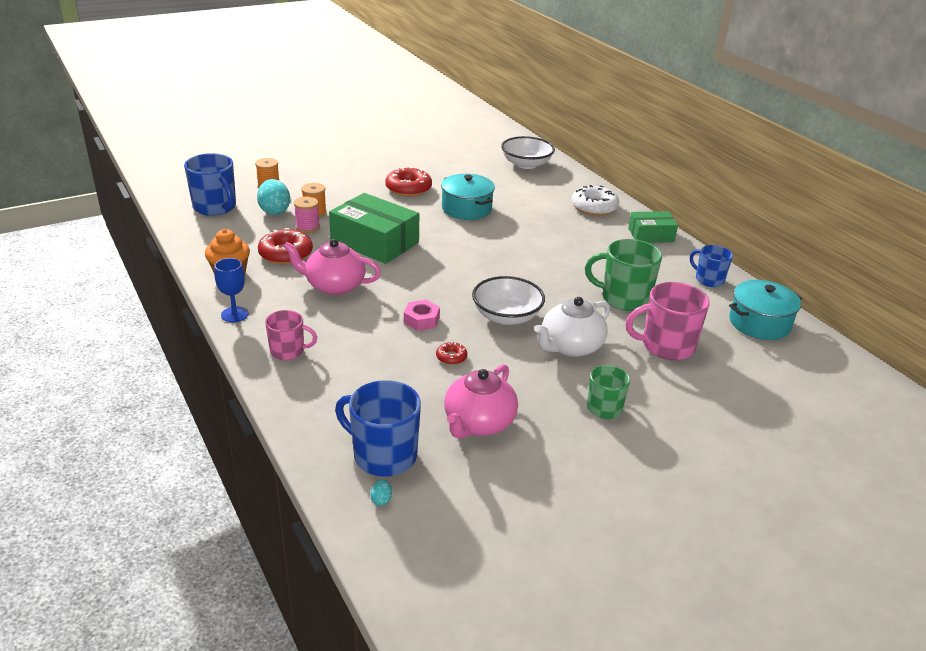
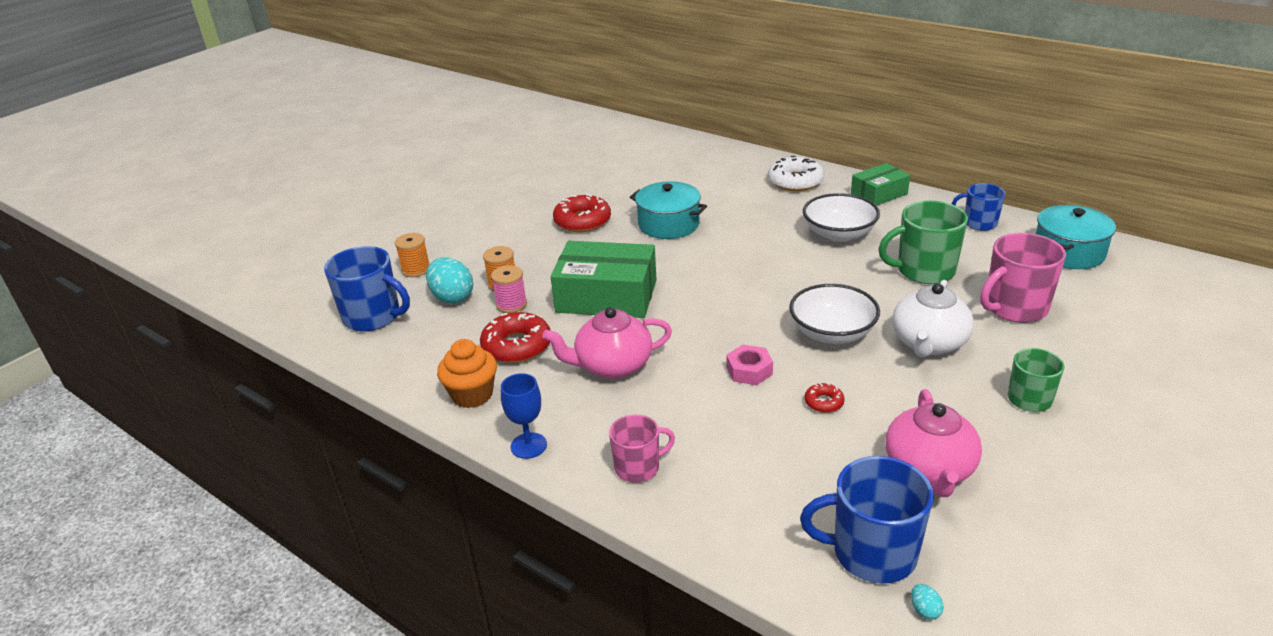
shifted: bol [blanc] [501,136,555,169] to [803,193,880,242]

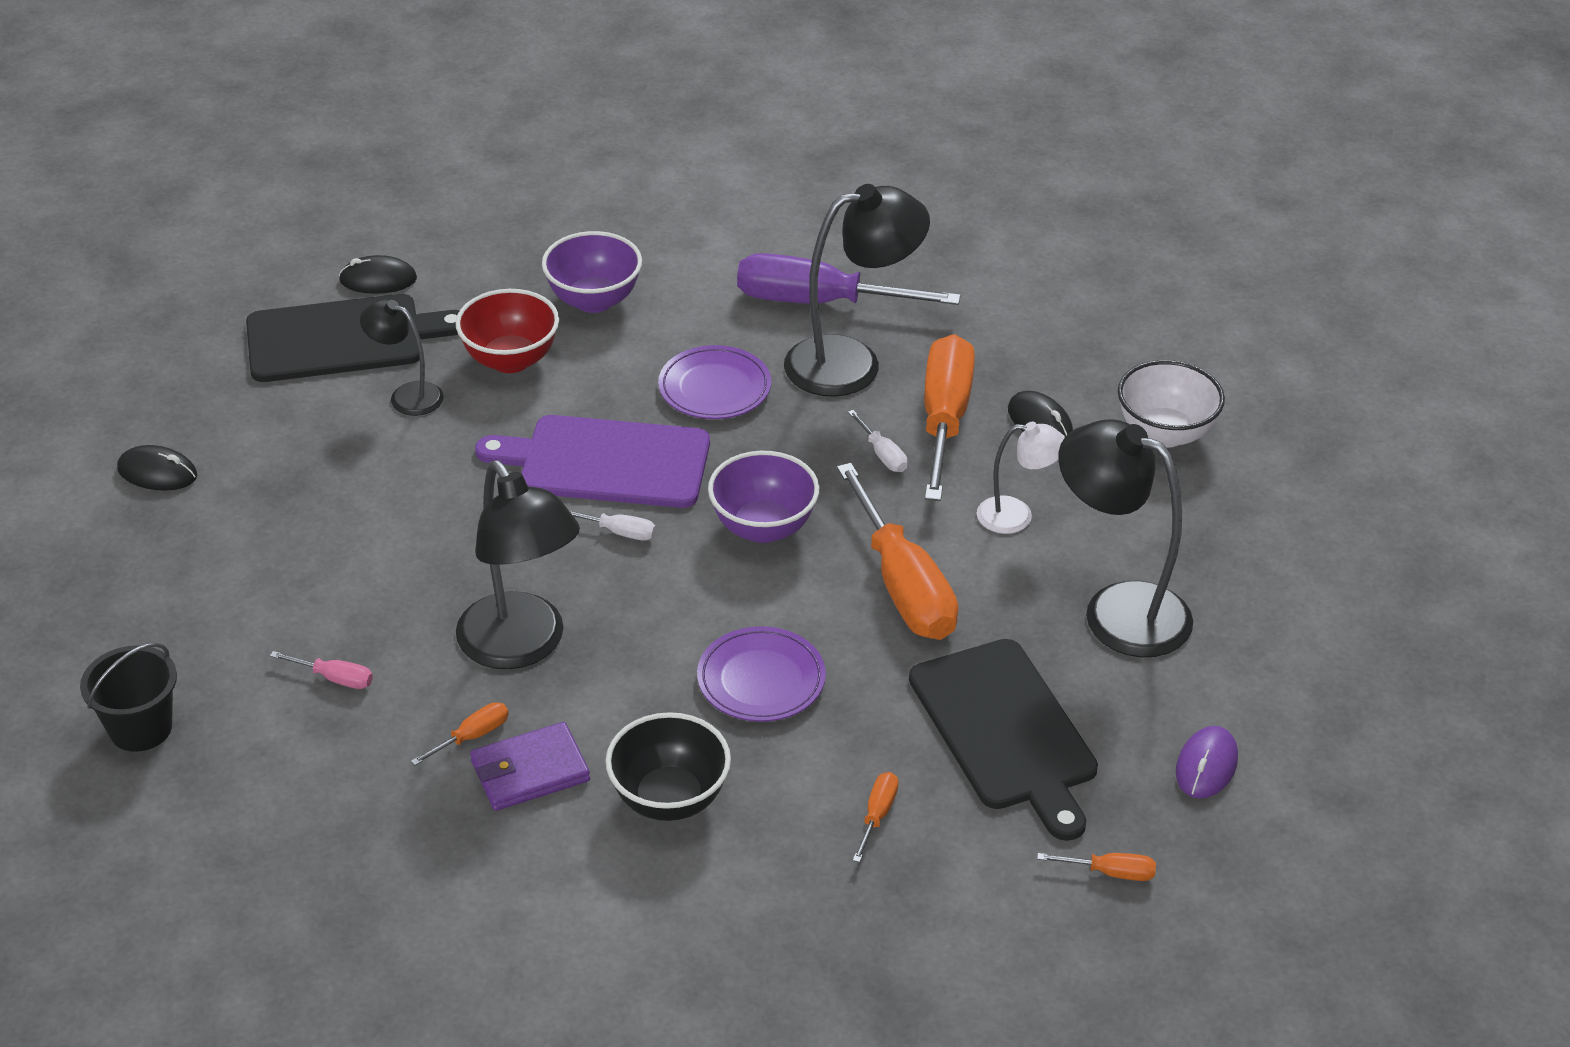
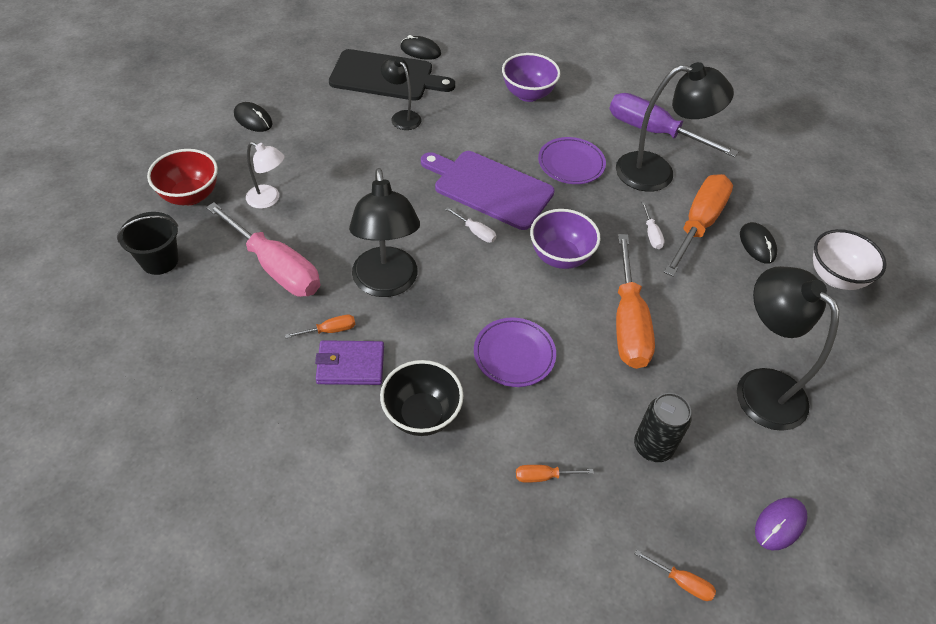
shifted: bol [rouge] [455,289,559,373] to [147,149,218,205]; lampe [blanc] [977,422,1065,534] to [246,142,284,209]
swapped: planche à découper [noir] [909,639,1098,841] to canette [noir] [634,393,691,462]
rotated: tournevis [orange] [853,772,899,863] = [516,465,594,483] 135 degrees counterclockwise
scaled: tournevis [rose] [270,651,373,689] = [206,202,320,297] x2.42

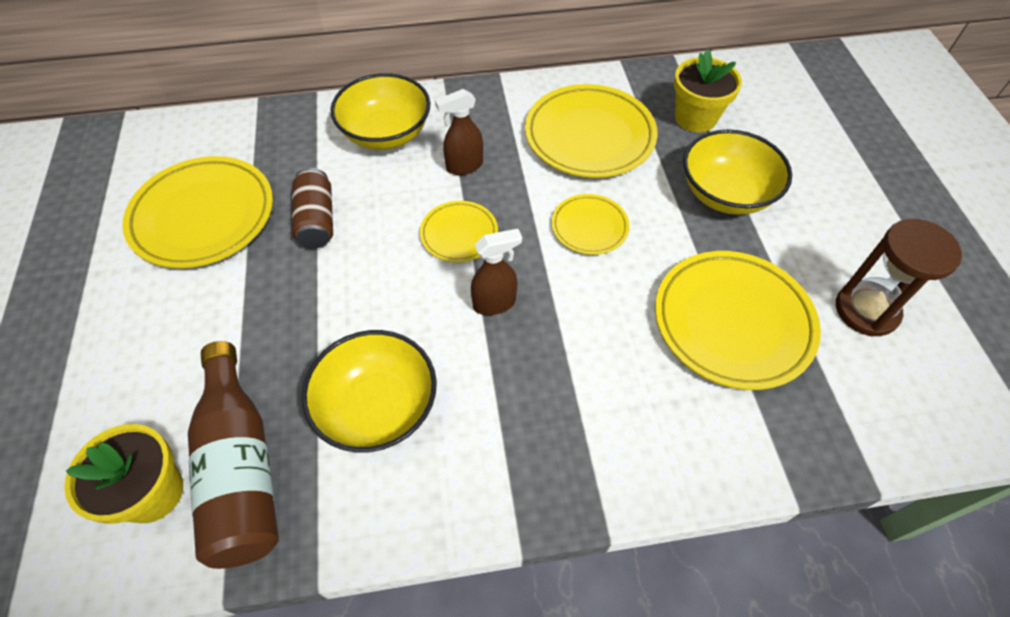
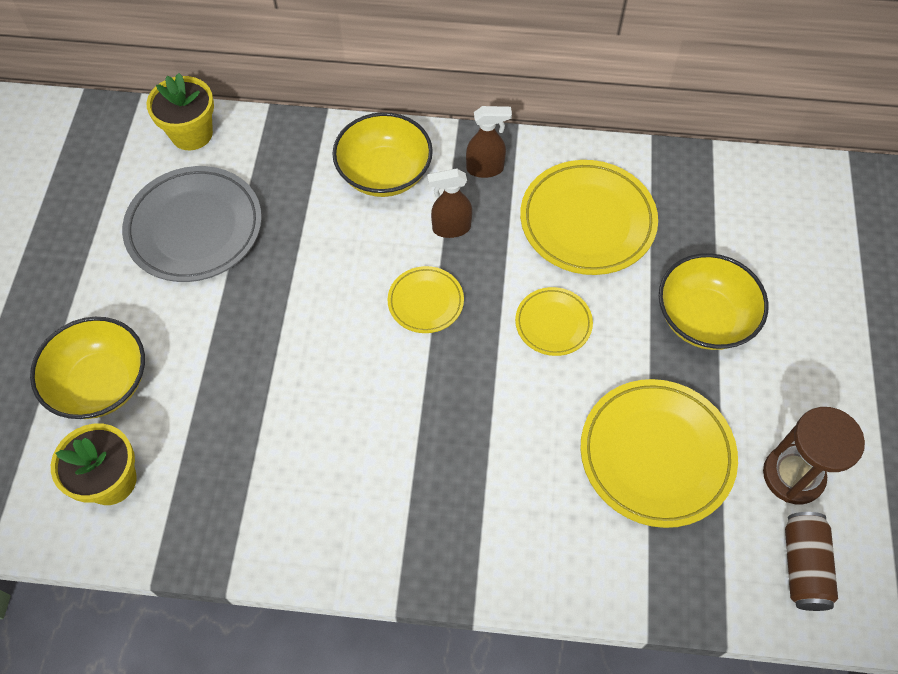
gone: bouteille [marron] [188,341,279,569]
shifted: canette [marron] [292,168,333,248] to [785,512,838,611]; bol [jaune] [302,330,437,453] to [30,317,145,419]; vaporisateur [marron] [471,229,522,315] to [466,106,512,178]; pot de fleurs [jaune] [674,49,742,132] to [147,73,214,150]
repainted: assiette [jaune] [122,156,273,268] to assiette [gris] [122,166,262,282]

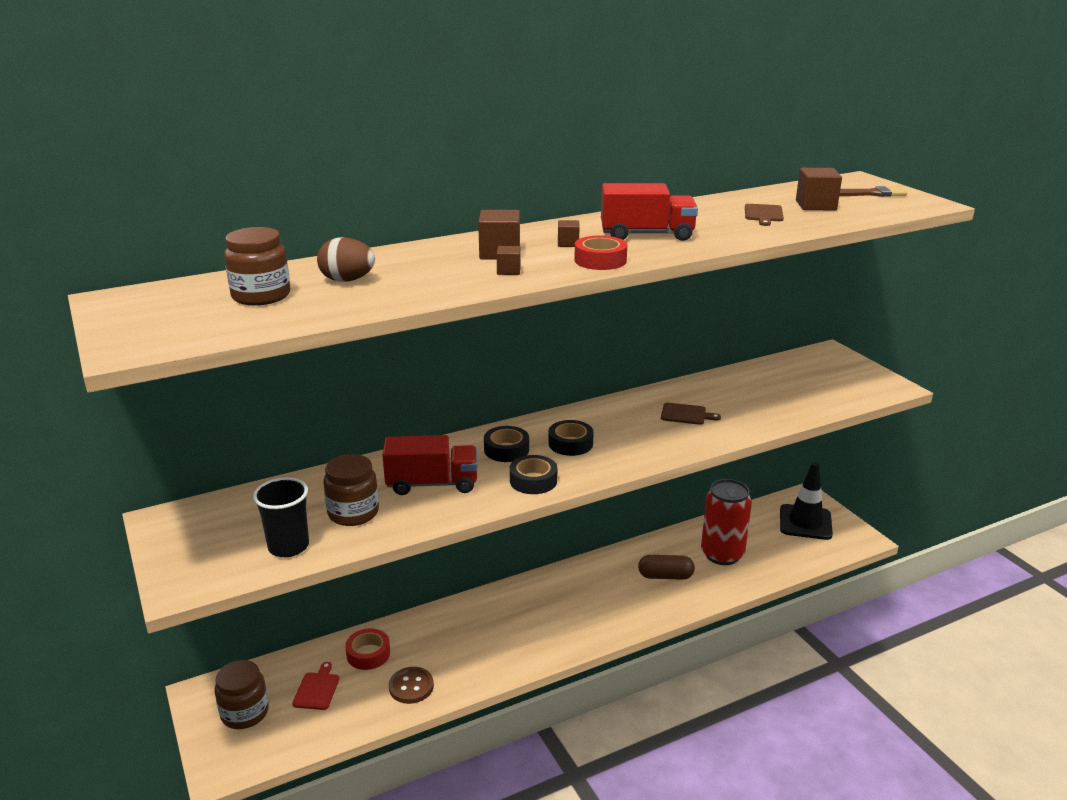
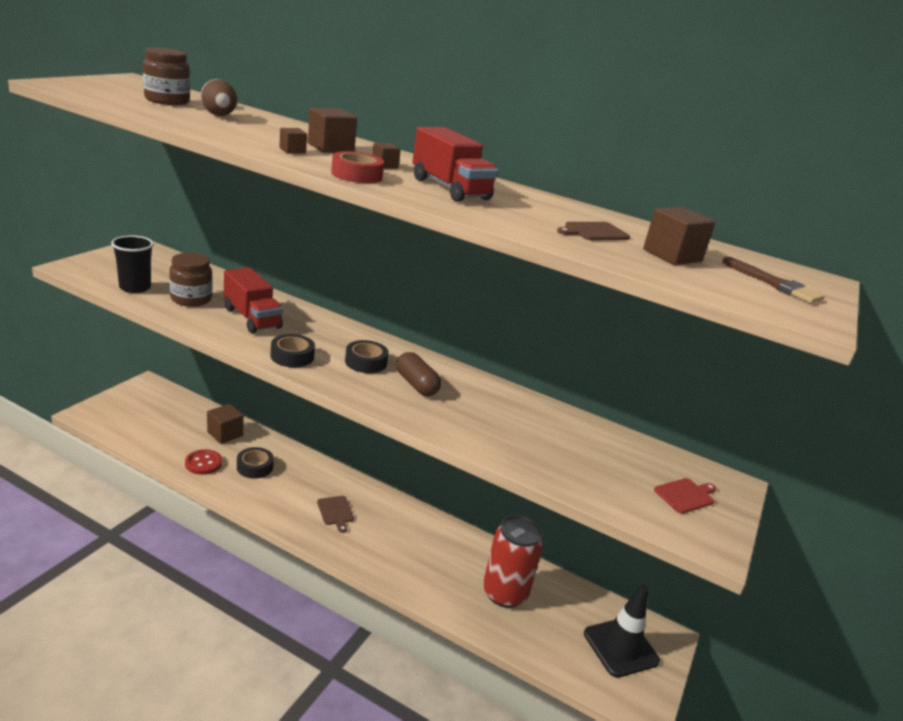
gone: bocal [marron] [215,660,269,729]
shifted: planche à découper [rouge] [292,662,339,710] to [654,478,716,514]; ruban adhésif [noir] [484,426,529,462] to [237,447,274,479]; gélule [marron] [638,555,695,580] to [396,352,441,396]; planche à découper [marron] [661,403,721,425] to [317,496,354,533]
swapped: ruban adhésif [rouge] [346,628,390,670] to cube [marron] [207,404,244,444]
repainted: bouton [marron] [389,667,434,704] to bouton [rouge] [185,449,222,475]

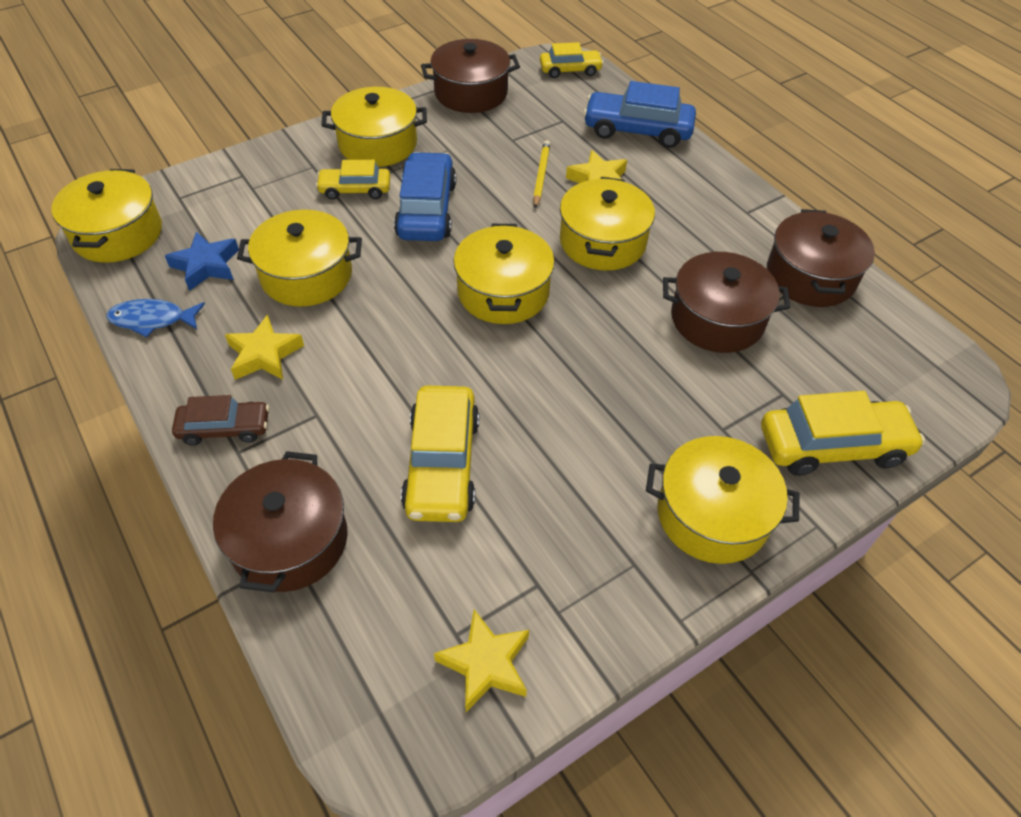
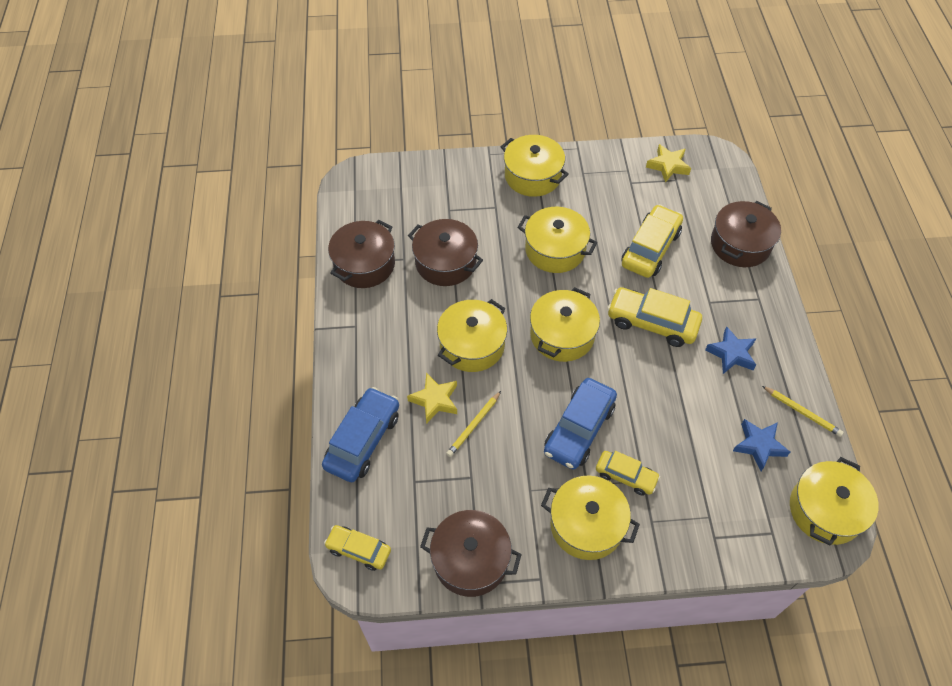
gone: voiture [marron] [172,395,269,446]
shifted: marmite [jaune] [237,210,362,307] to [517,207,597,273]; voiture [jaune] [761,391,925,476] to [607,287,702,347]
swapped: poisson [bleu] [106,299,205,337] to crayon [jaune] [762,386,844,437]
repainted: étoile [jaune] [225,315,304,380] to étoile [bleu] [705,327,756,374]
rotated: voiture [bleu] [583,81,696,148] = [322,387,399,482] 105 degrees counterclockwise

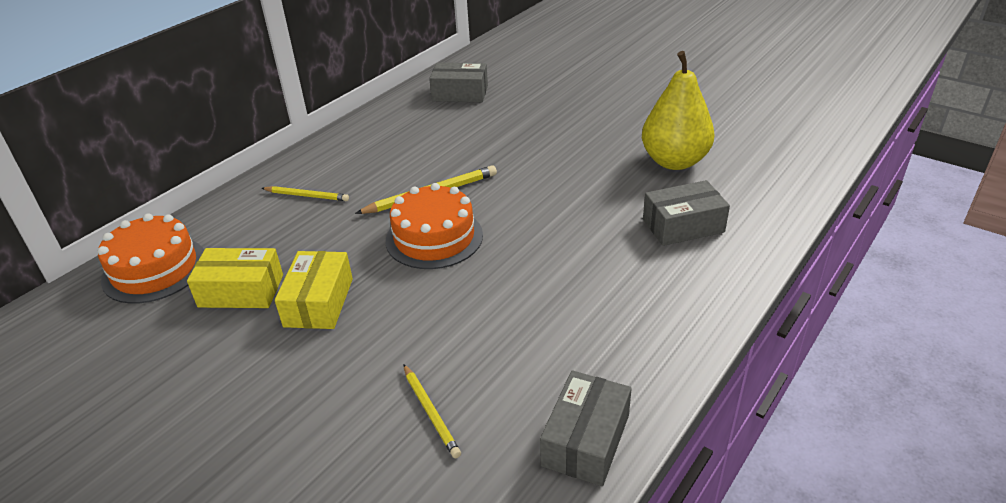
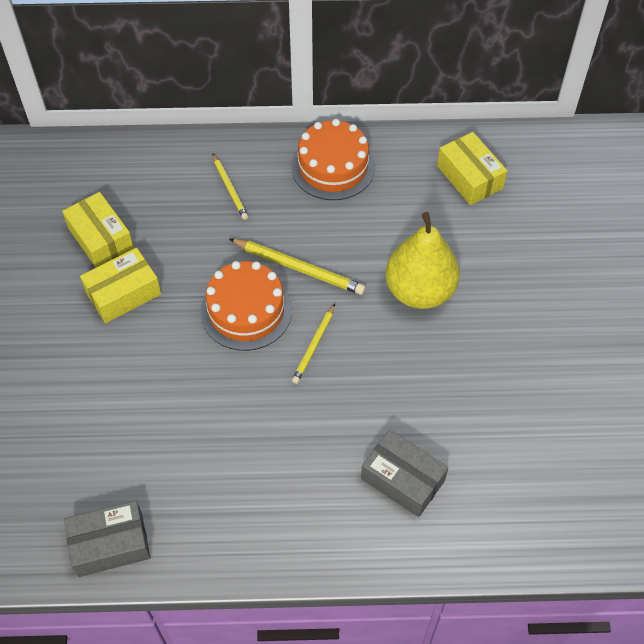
shifted: gâteau [orange] [98,214,204,304] to [291,119,375,200]; crayon [jaune] [403,364,461,458] to [292,304,335,384]; poire [jaune] [642,51,714,170] to [385,212,460,309]
repainted: boîte [gris] [429,62,488,102] to boîte [jaune] [437,132,507,205]

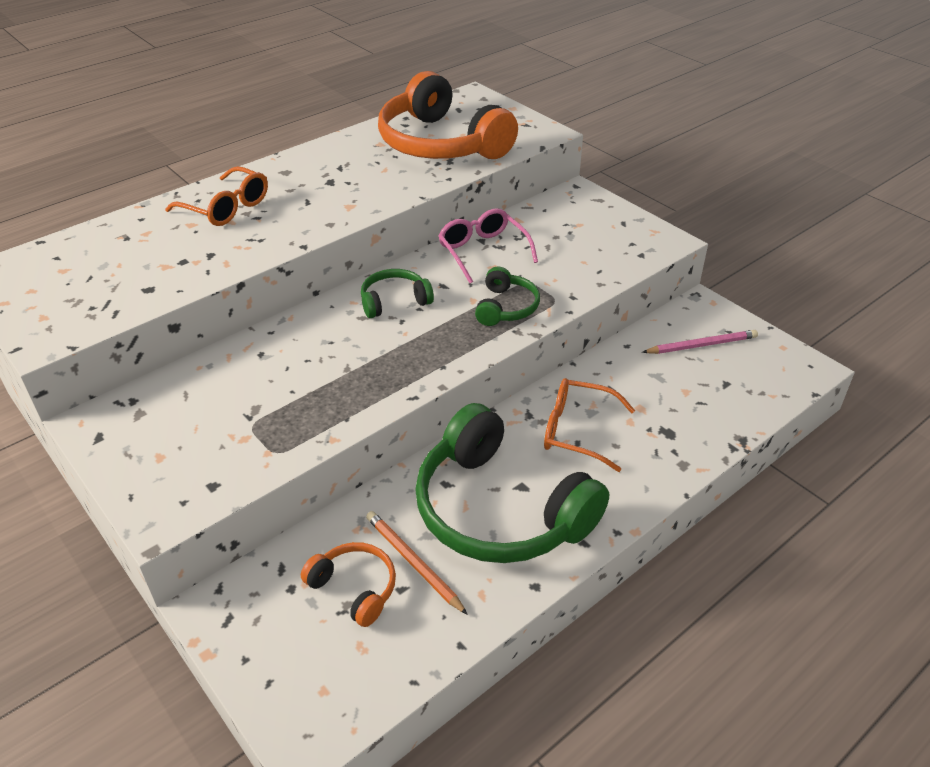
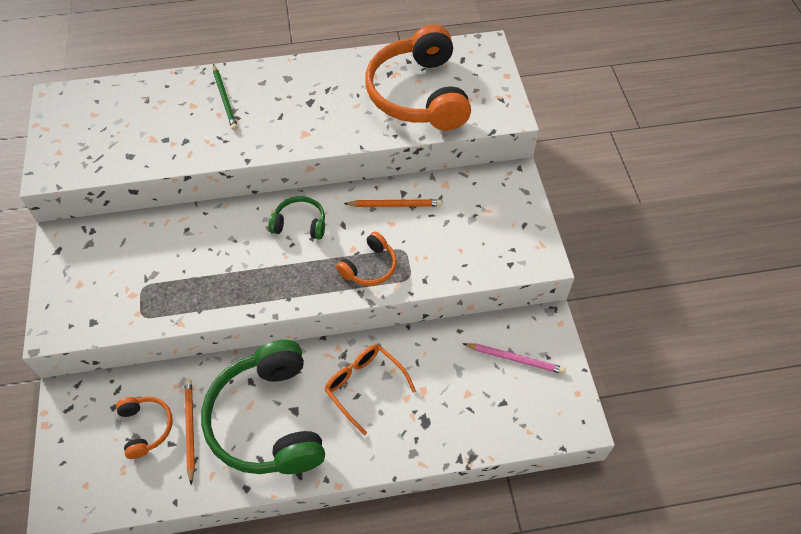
swapped: lunettes [orange] [165,166,268,226] to crayon [vert] [213,64,238,131]; lunettes [rose] [438,208,538,283] to crayon [orange] [344,199,442,207]
repainted: casque audio [vert] [475,267,540,326] to casque audio [orange] [336,232,397,286]

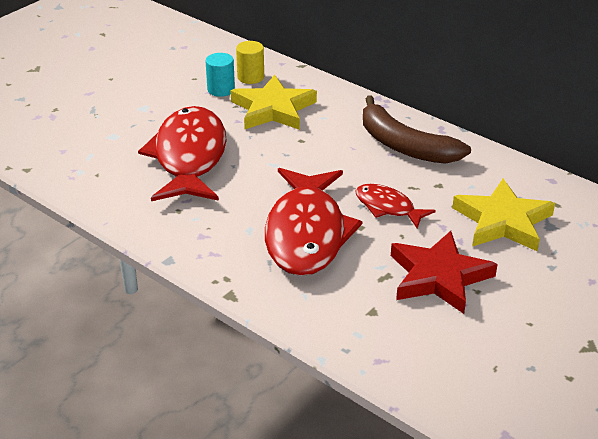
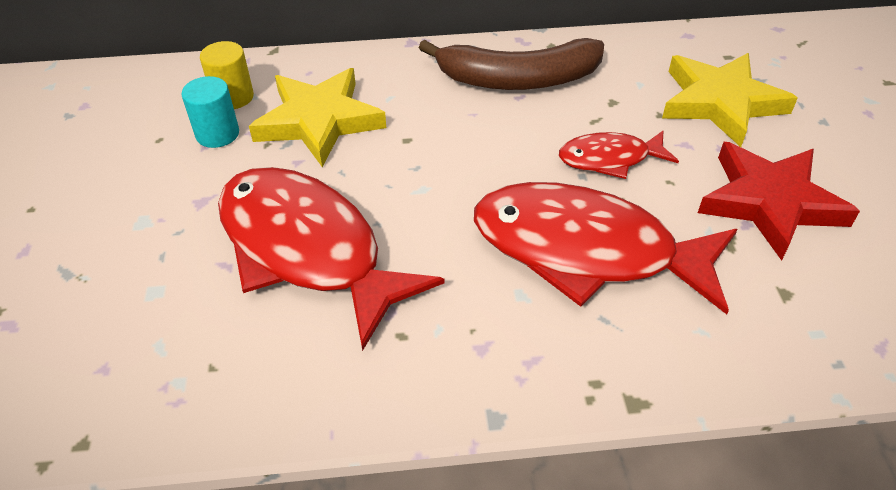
rotated: poisson [rouge] [265,168,362,276] = [474,182,738,314] 150 degrees clockwise

